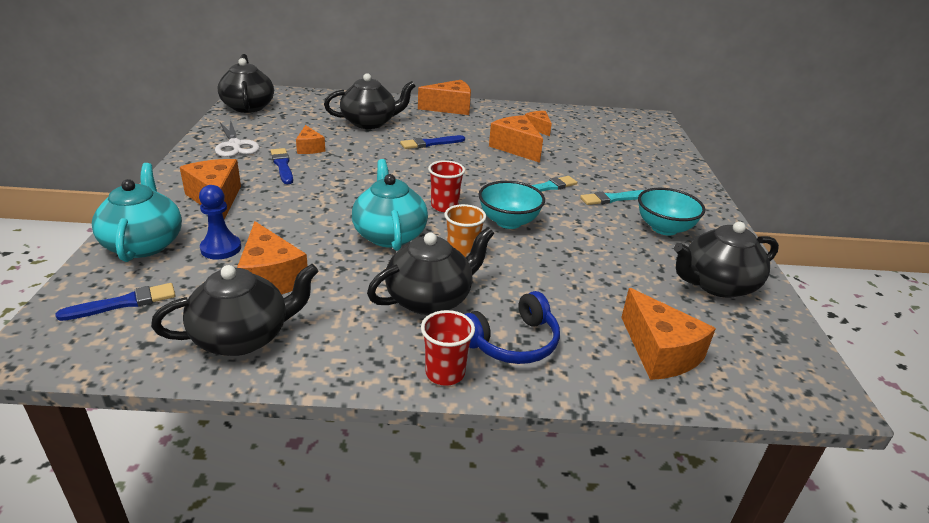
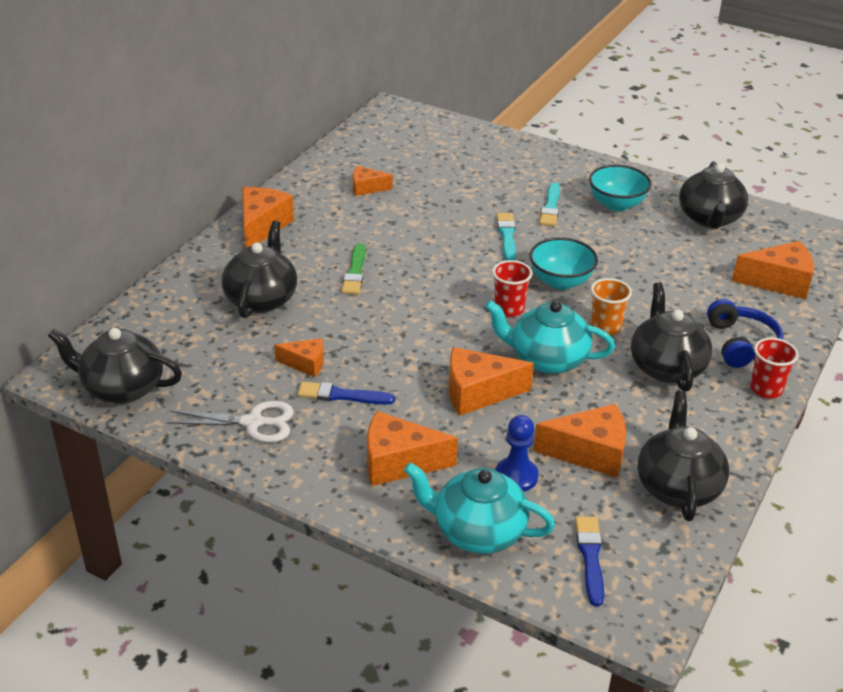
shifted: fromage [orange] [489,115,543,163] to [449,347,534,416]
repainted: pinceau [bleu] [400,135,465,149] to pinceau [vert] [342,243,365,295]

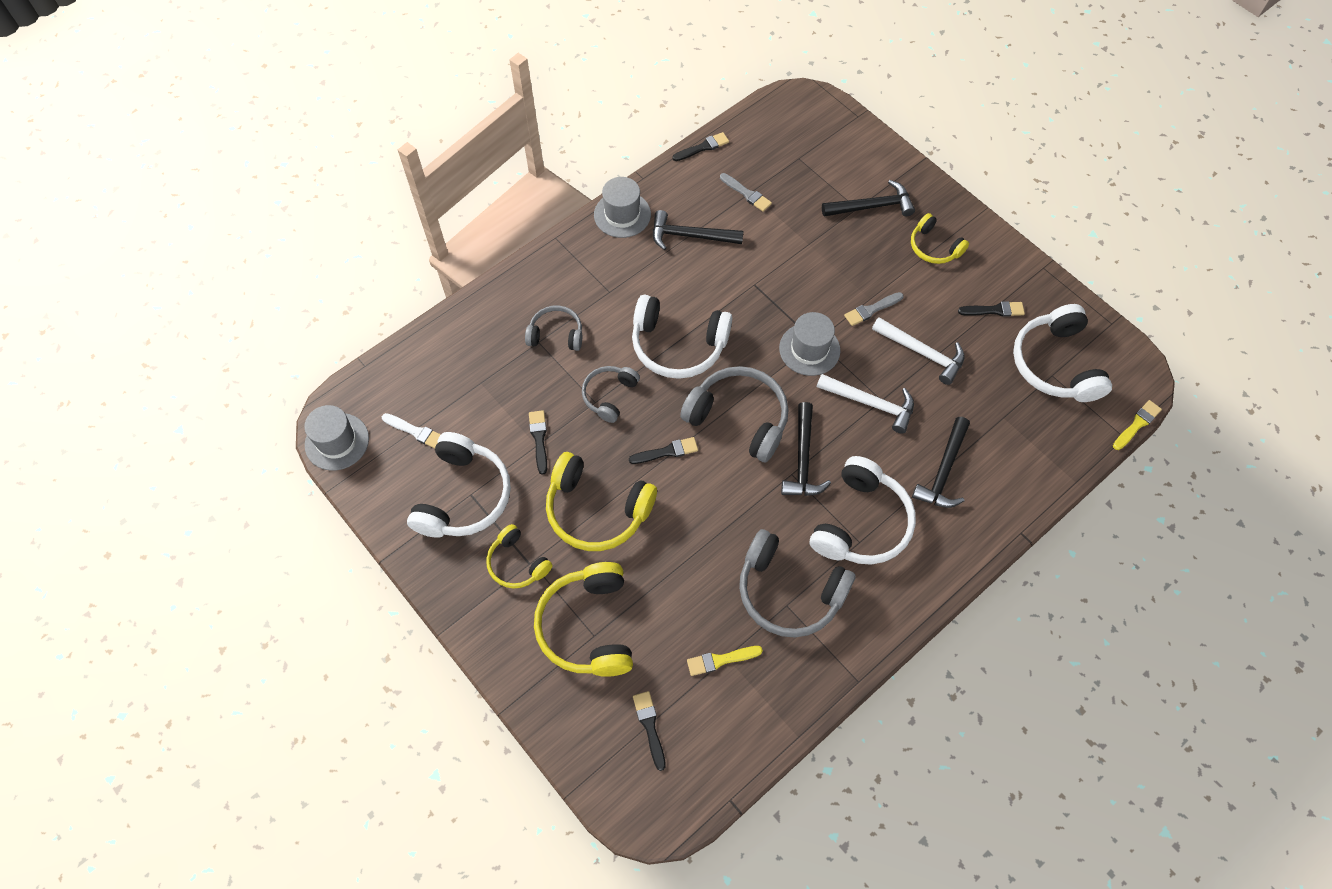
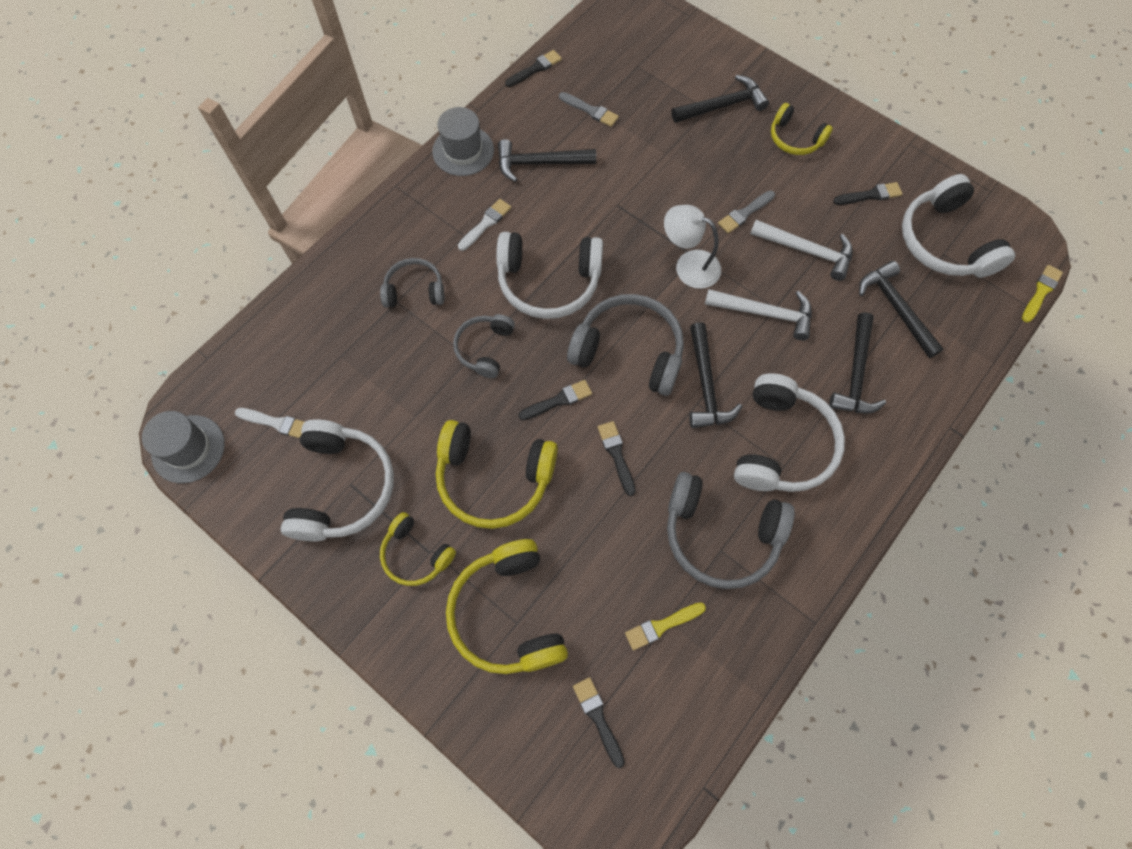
new: pinceau [blanc] [458,199,511,251]; marteau [noir] [859,261,944,358]
shifted: pinceau [noir] [529,410,547,474] to [598,421,636,496]
swapped: chapeau [gris] [779,312,840,376] to lampe [blanc] [664,205,721,289]

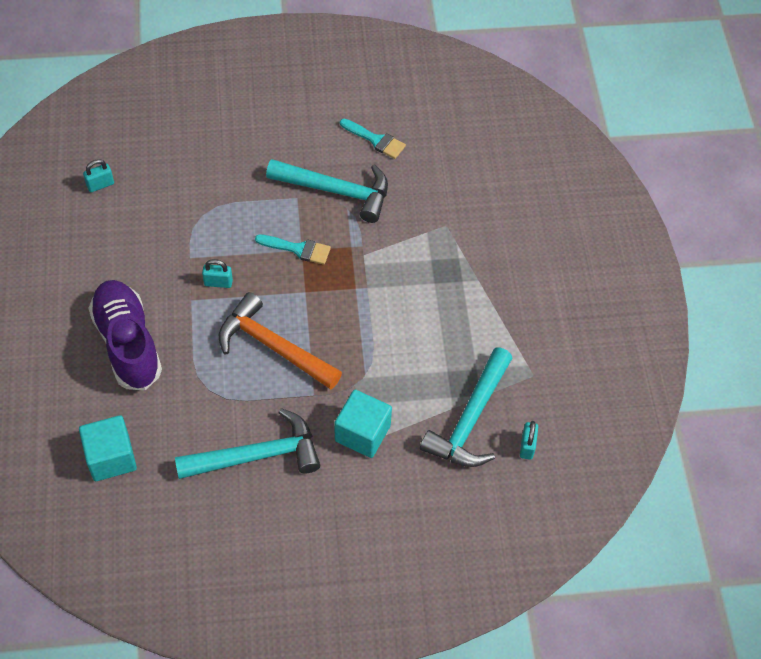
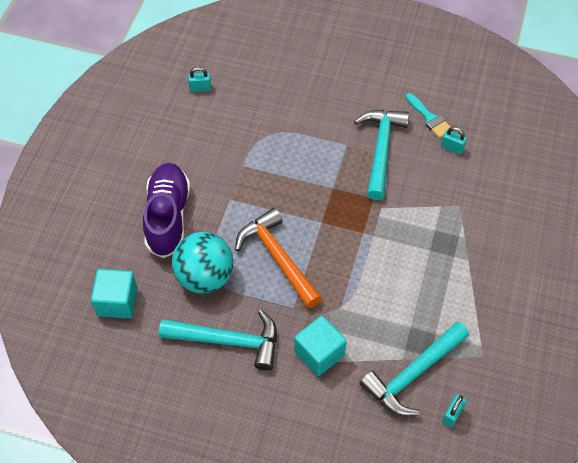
gone: pinceau [turquoise] [255,234,331,265]
new: balle [turquoise] [172,232,233,293]
shifted: cadenas [turquoise] [202,259,233,288] to [441,127,467,154]
rotated: marteau [turquoise] [266,159,388,223] = [354,110,409,200] 120 degrees counterclockwise

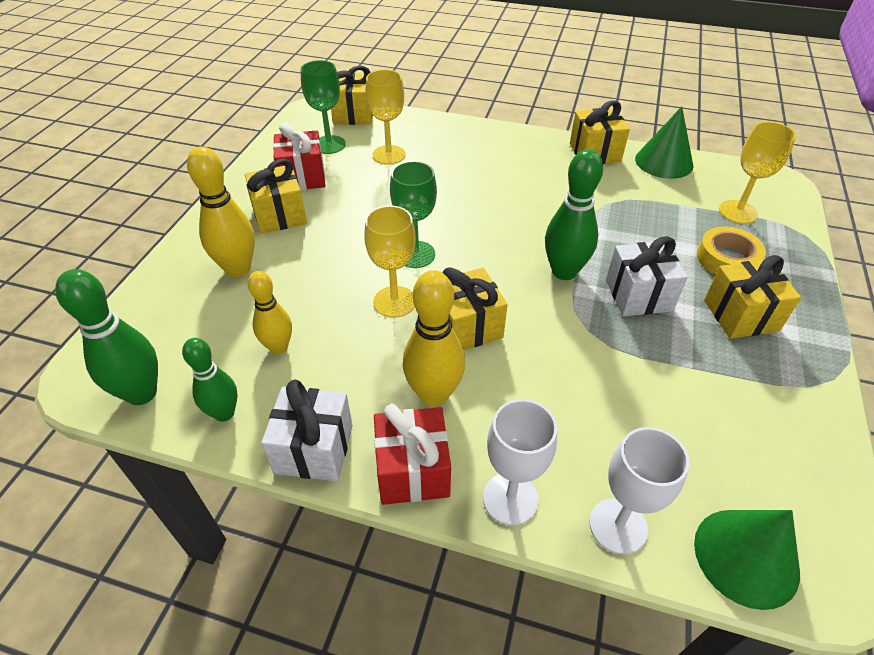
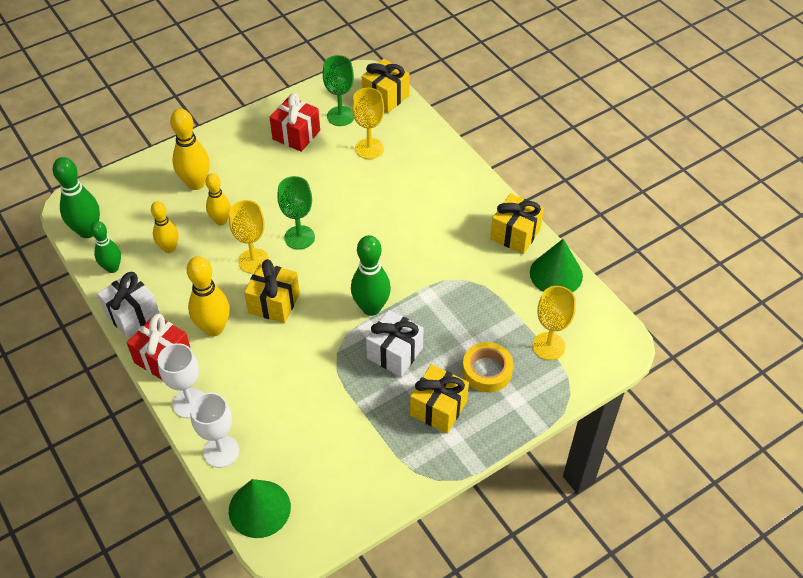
gone: cadeau [jaune] [245,159,307,234]
new: quille [jaune] [205,173,231,226]

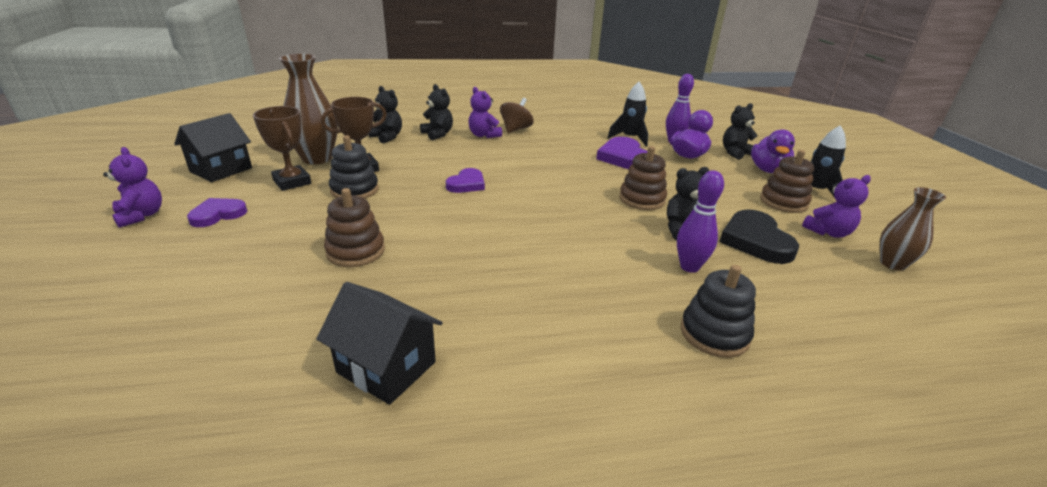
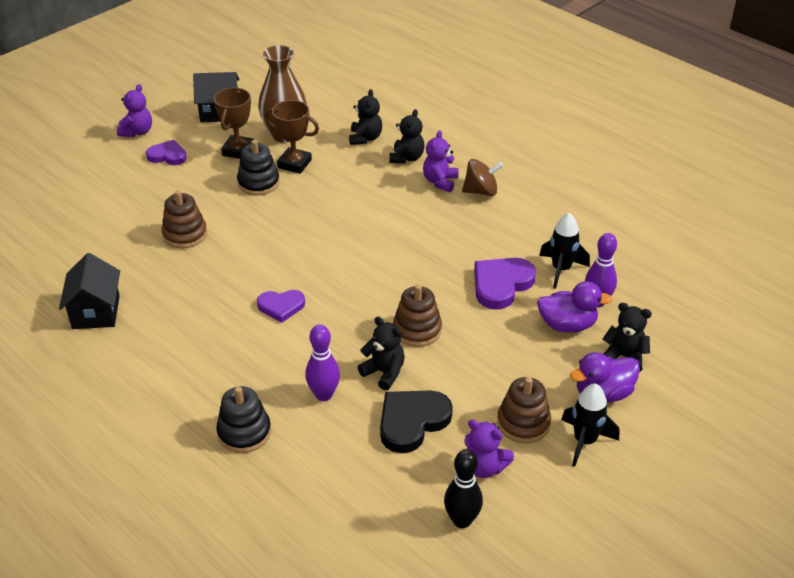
shifted: cœur [violet] [446,168,485,193] to [257,290,305,323]
swapped: vase [marron] [880,187,946,271] to quille [noir] [444,449,483,528]

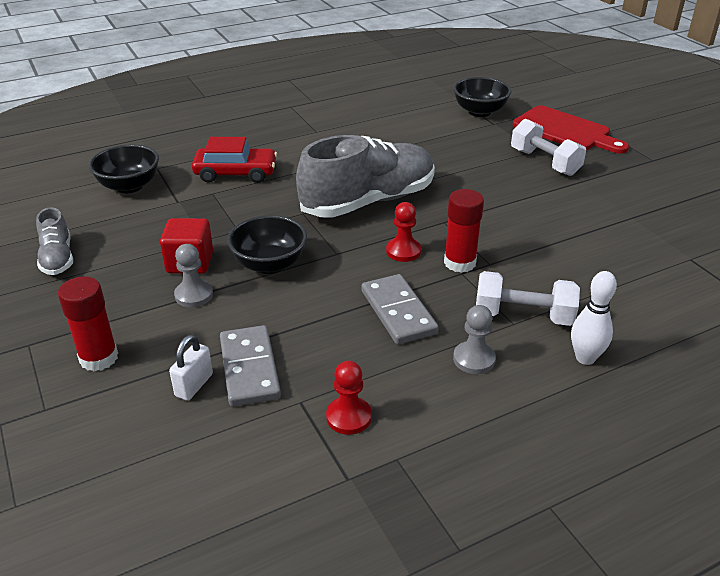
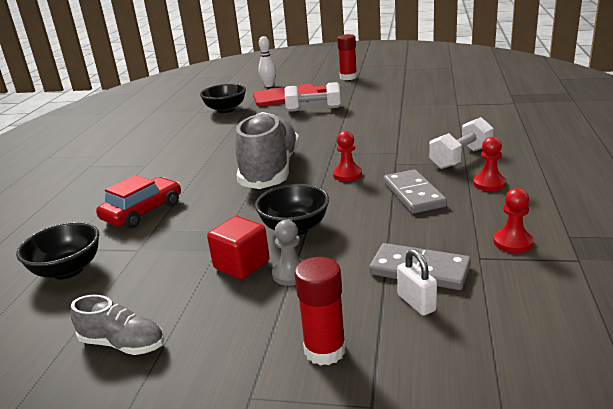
shifted: bâton de colle [rouge] [444,189,484,273] to [337,34,357,80]; quille [blanc] [571,271,617,365] to [258,36,276,87]
repainted: pion [gris] [453,305,496,374] to pion [rouge] [473,137,506,191]
rotated: domino [gris] [361,274,439,344] = [384,169,447,214] 60 degrees clockwise

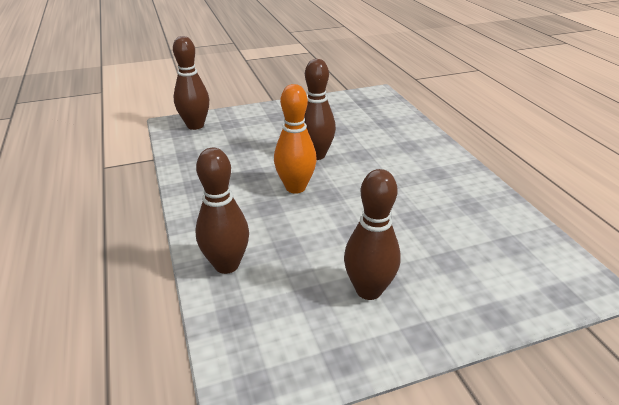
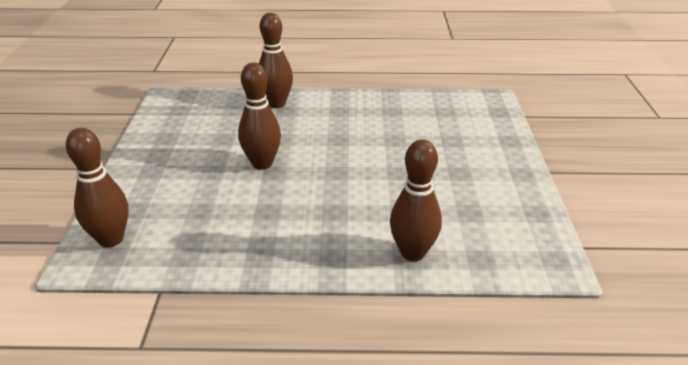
gone: quille [orange] [274,84,317,194]
shifted: quille [marron] [344,169,401,300] to [259,13,293,108]

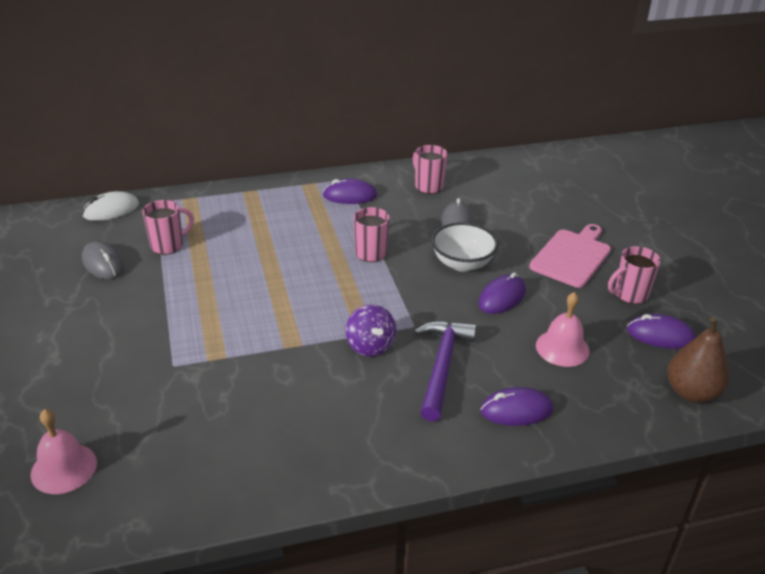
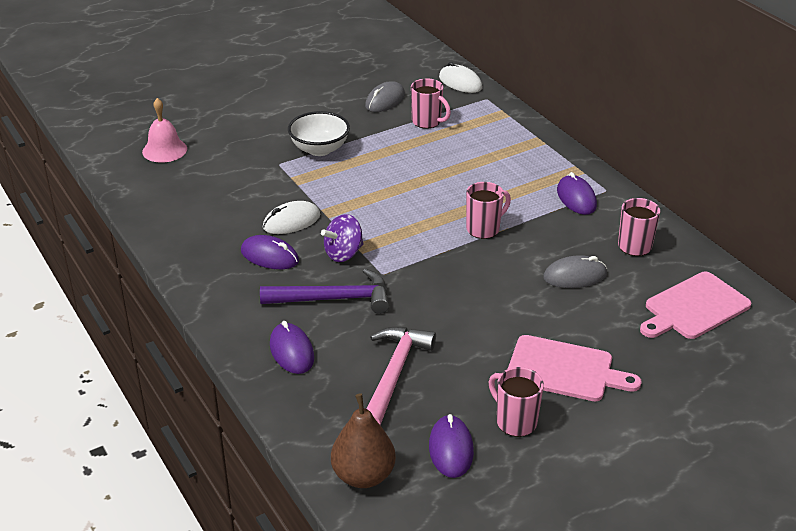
new: souris [blanc] [263,201,320,234]; planche à découper [rose] [640,272,751,339]
shifted: bol [blanc] [431,222,498,272] to [288,111,350,156]; souris [violet] [478,272,526,314] to [241,235,299,269]
swapped: cloche [rose] [536,292,590,367] to marteau [rose] [366,327,436,425]

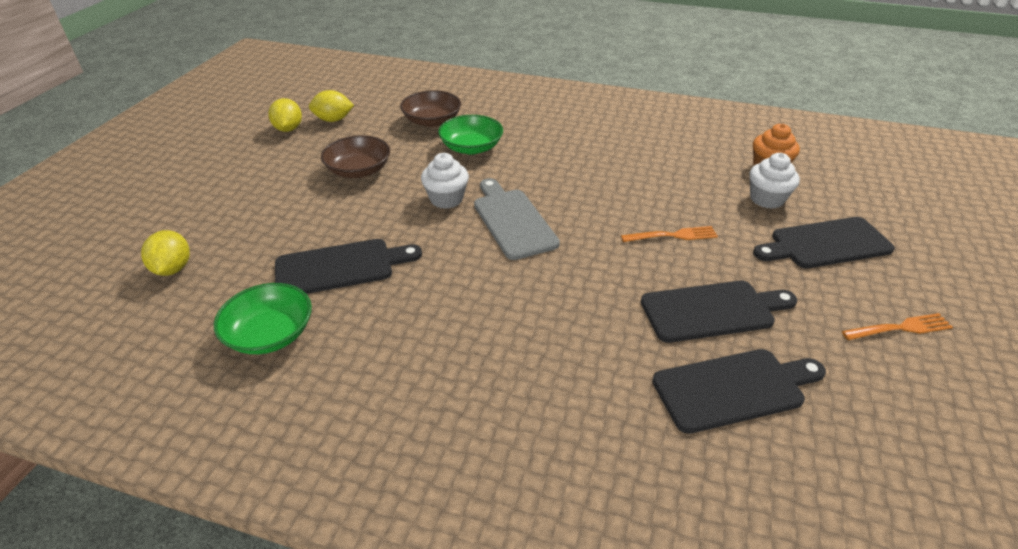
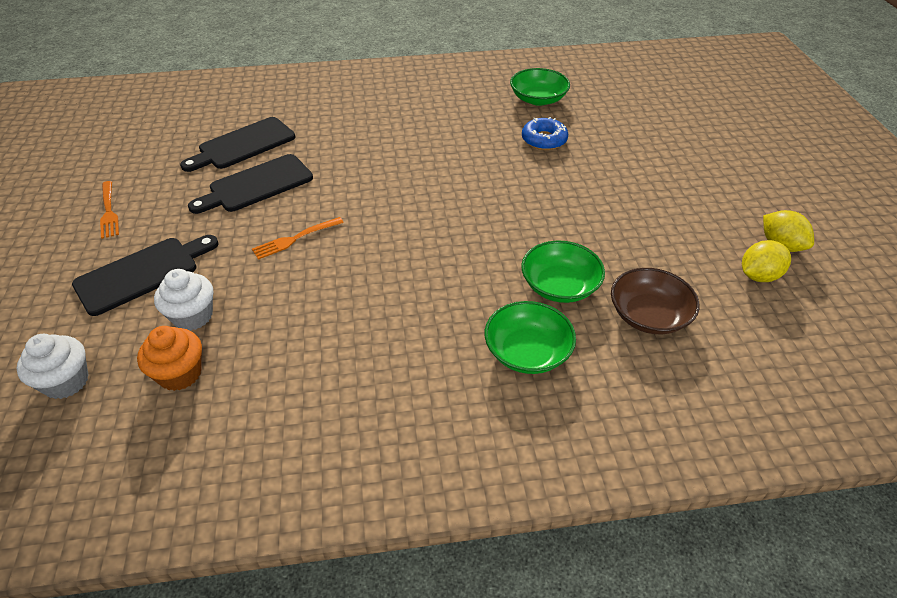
gone: citron [jaune] [141,230,190,276]; bol [marron] [321,135,390,178]; planche à découper [gris] [474,178,560,260]
new: bol [vert] [485,301,576,374]
shifted: muffin [blanc] [421,153,469,209] to [16,334,89,399]
swapped: planche à découper [noir] [275,239,422,294] to beignet [bleu] [522,117,568,150]
rotated: fourchette [orange] [842,313,953,340] = [100,181,119,239] 75 degrees counterclockwise

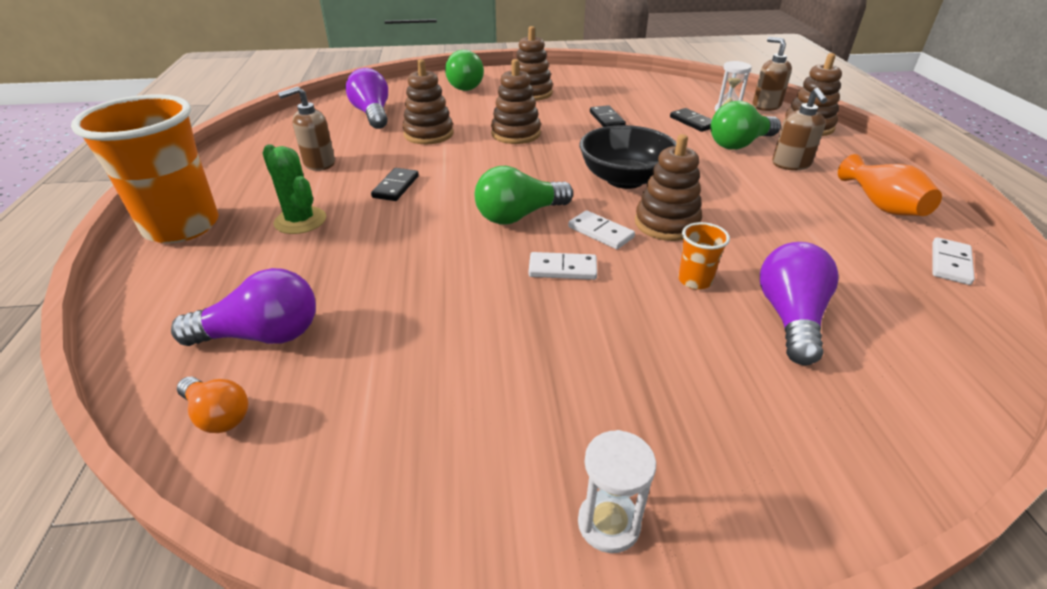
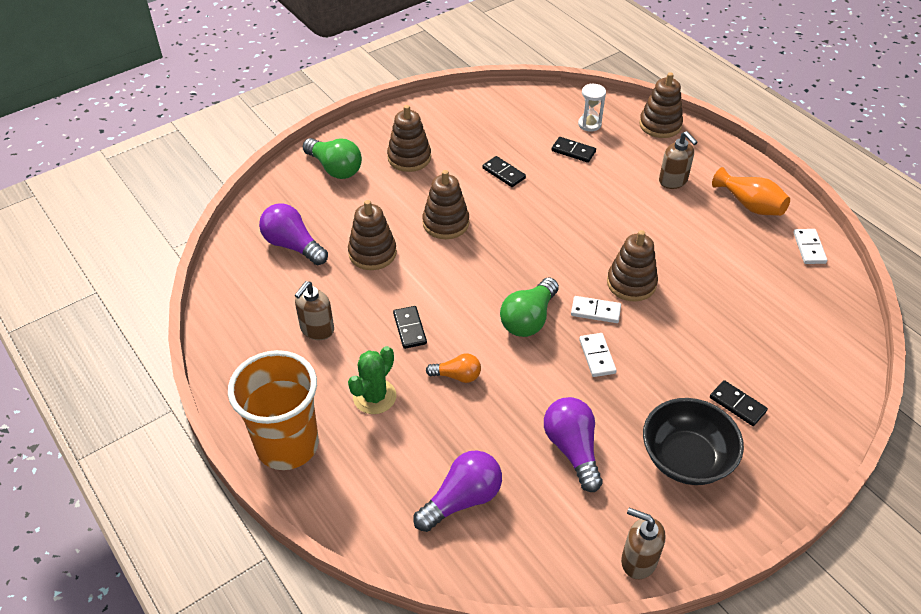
gone: sablier [blanc] [578,430,656,553]; gobelet [orange] [678,222,730,290]; ampoule [vert] [710,101,781,150]
new: domino [noir] [710,380,768,426]
shifted: ampoule [orange] [177,377,248,433] to [426,353,481,383]; bol [noir] [580,125,677,189] to [643,398,744,485]; distributeur de savon [marron] [752,37,792,111] to [621,508,665,579]; ampoule [violet] [760,242,839,365] to [544,397,603,492]
rotated: cactus [vert] [263,144,326,234] = [348,346,396,414] 75 degrees counterclockwise; domino [blanc] [529,252,597,280] = [579,333,617,377] 75 degrees counterclockwise

